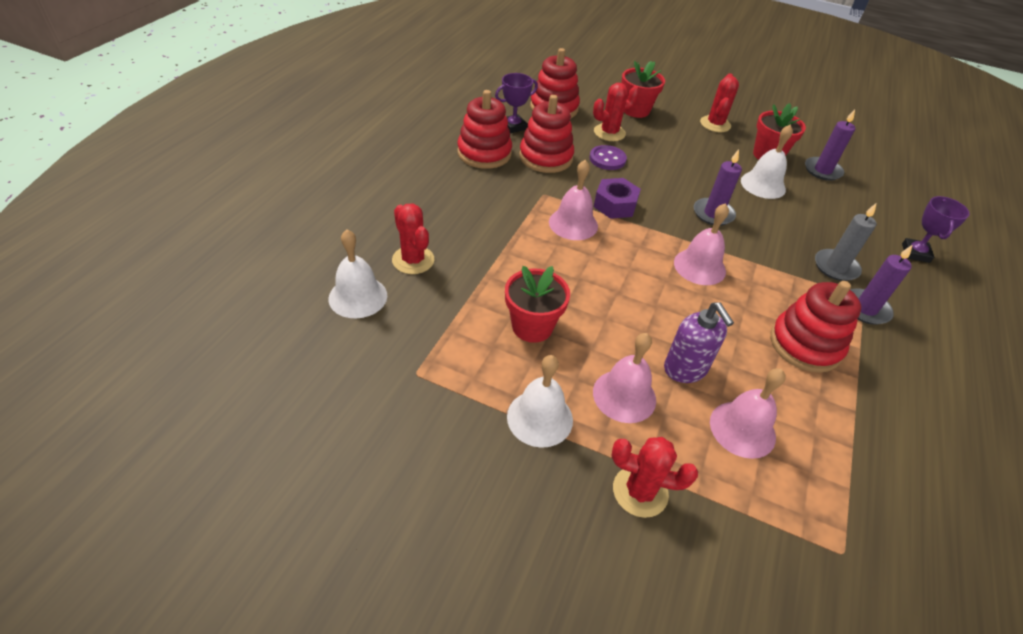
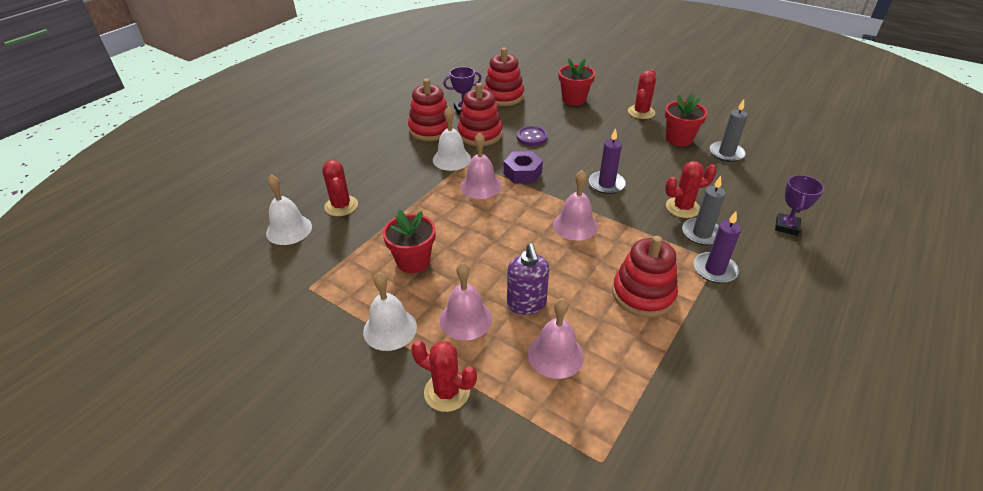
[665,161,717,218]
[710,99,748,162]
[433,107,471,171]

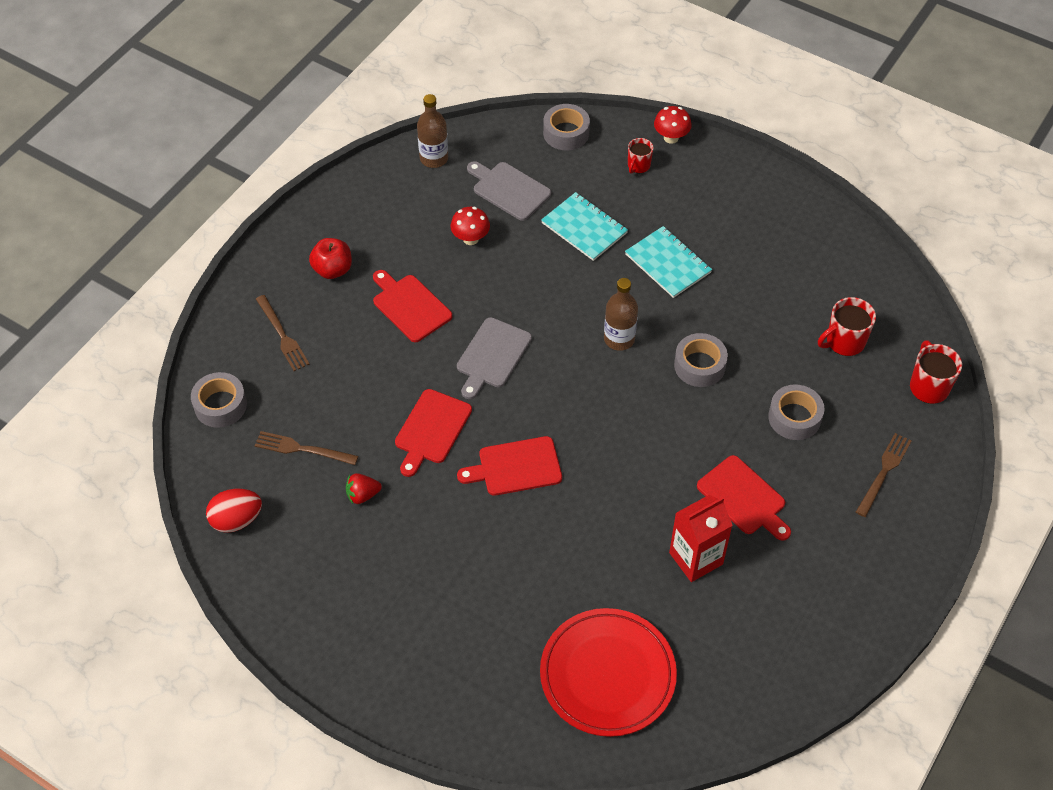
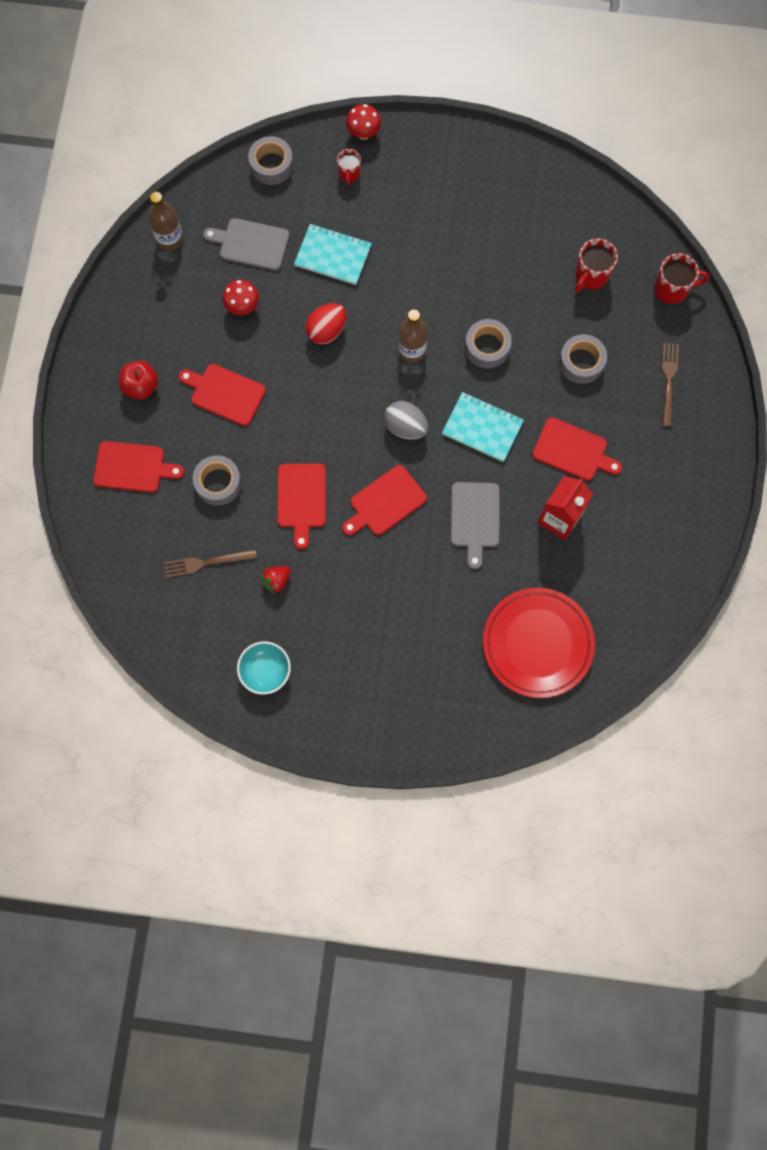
[442,392,524,462]
[93,441,184,493]
[451,482,500,569]
[654,253,709,304]
[193,455,242,506]
[305,303,346,344]
[384,401,428,440]
[237,641,291,695]

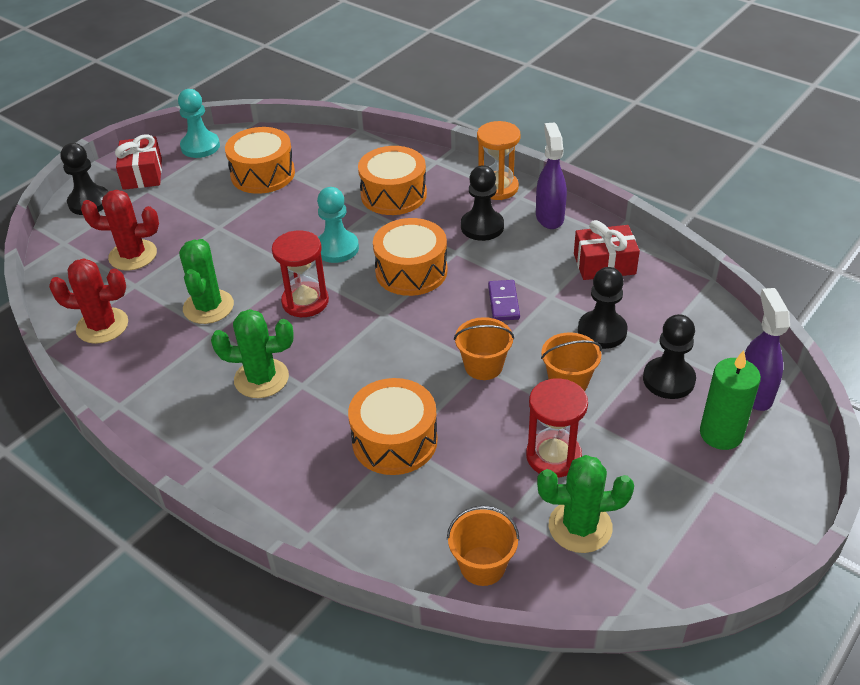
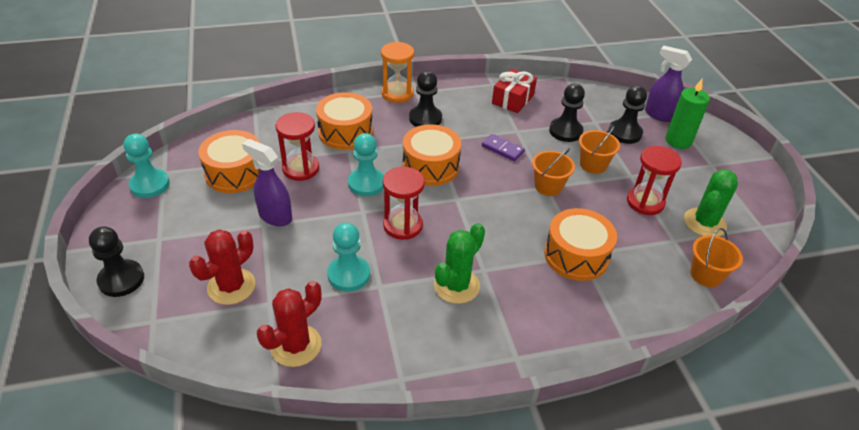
[242,139,292,226]
[115,134,162,190] (first image)
[327,223,370,292]
[276,112,319,181]

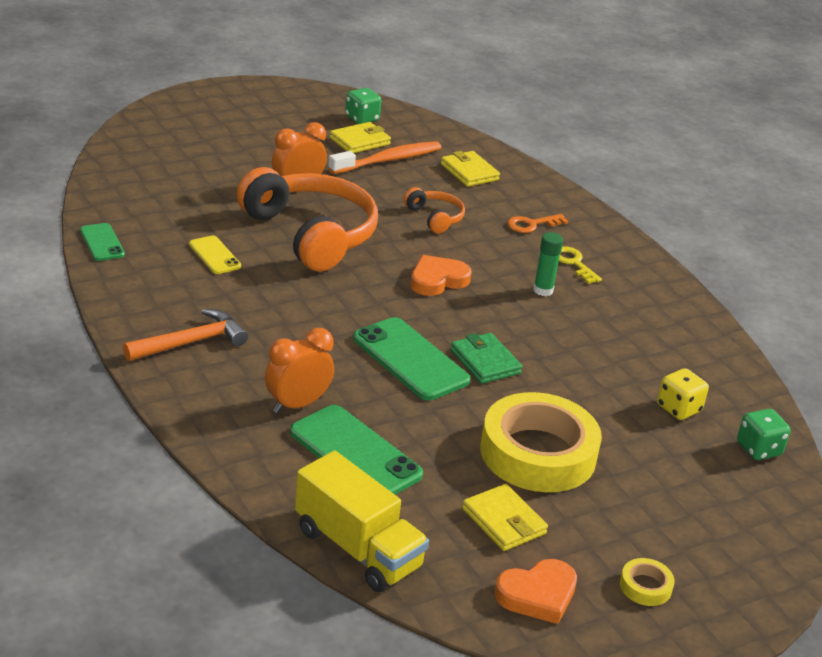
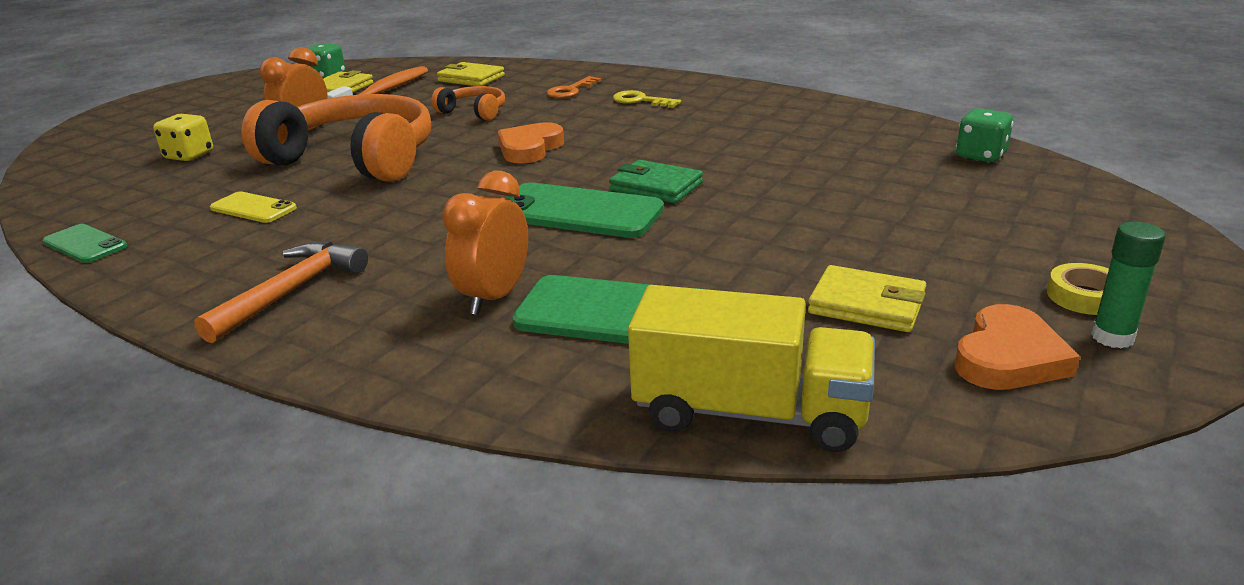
[1091,222,1166,348]
[153,114,213,161]
[481,392,602,492] (first image)

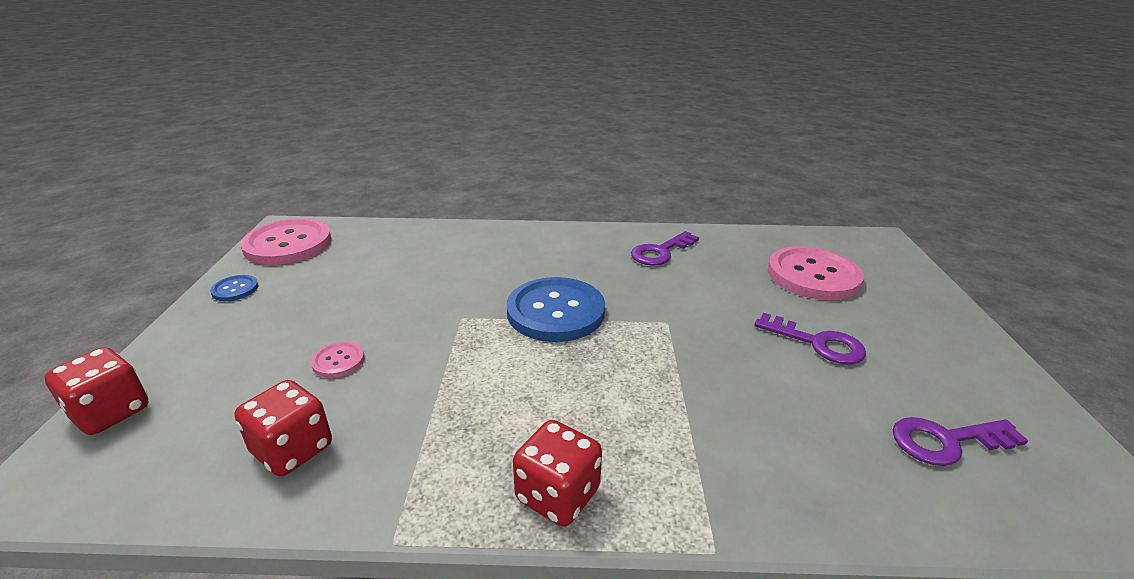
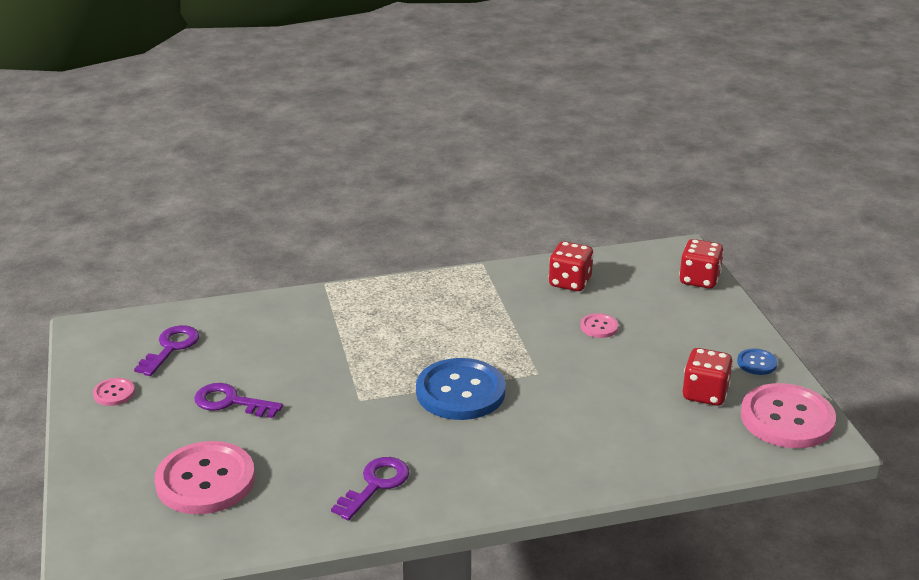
[134,325,199,376]
[683,348,733,406]
[93,378,135,406]

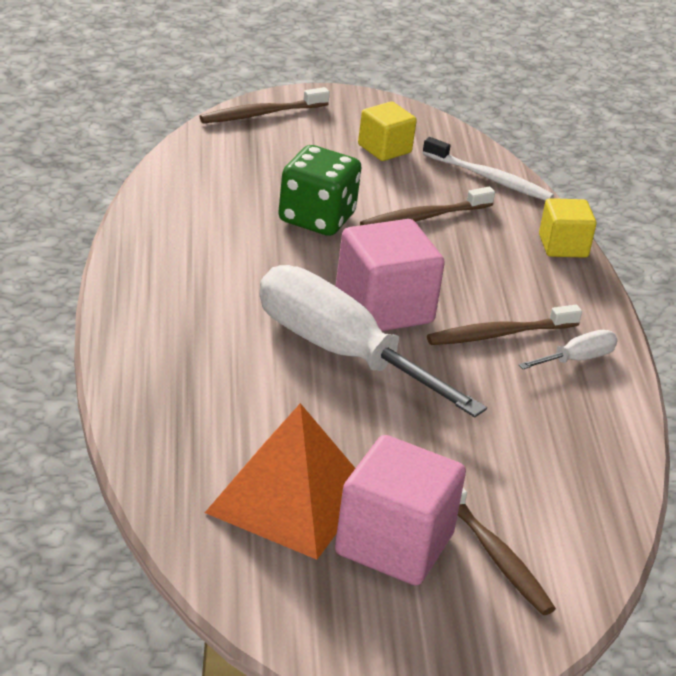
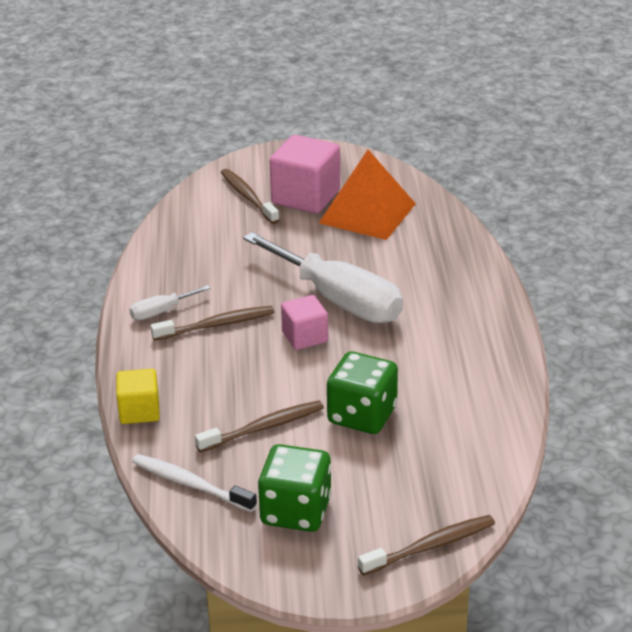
[258,444,332,532]
[281,295,328,350]

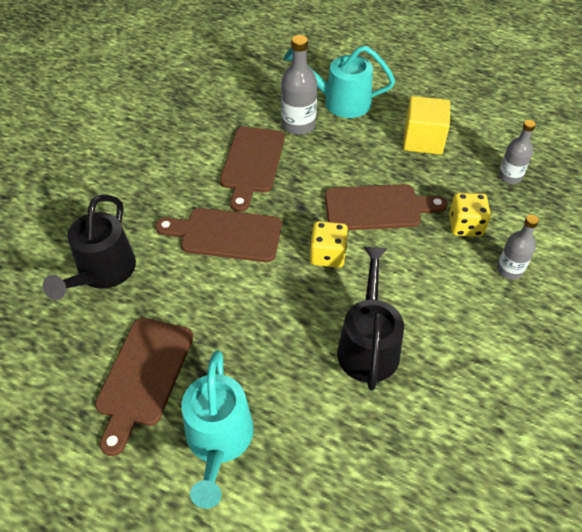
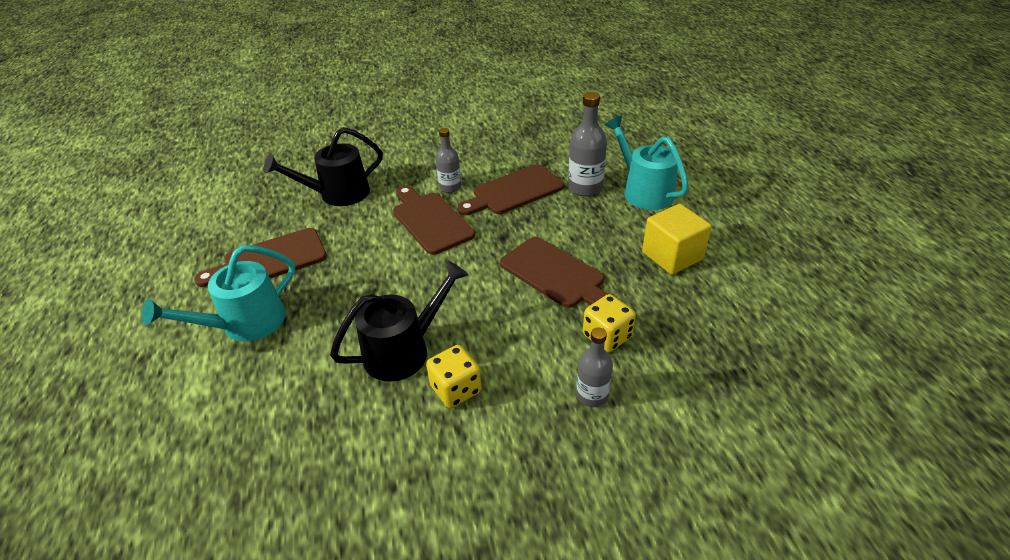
[436,128,461,193]
[426,345,481,408]

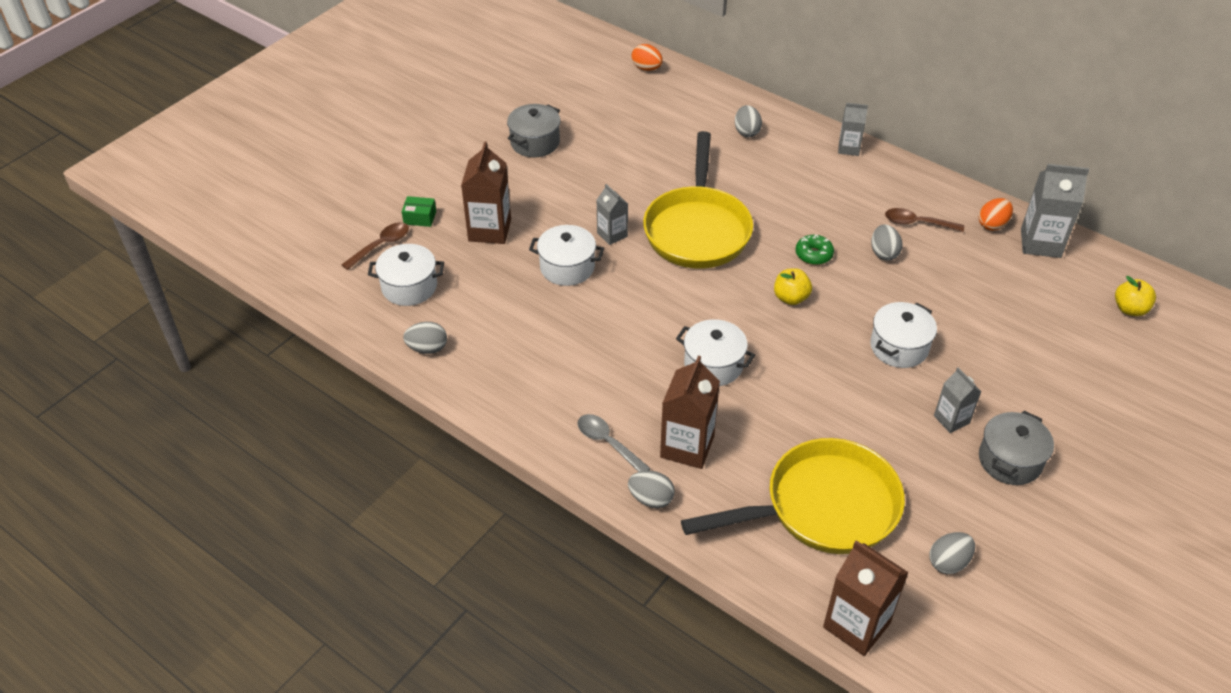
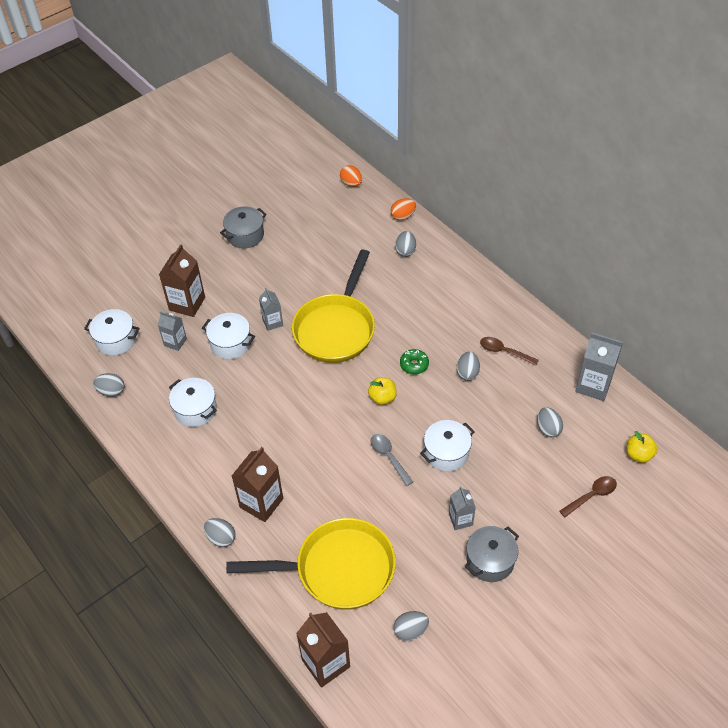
[158,311,187,351]
[401,196,436,227] (first image)
[391,198,416,220]
[559,476,617,517]
[169,378,217,427]
[371,434,413,486]
[537,407,563,438]

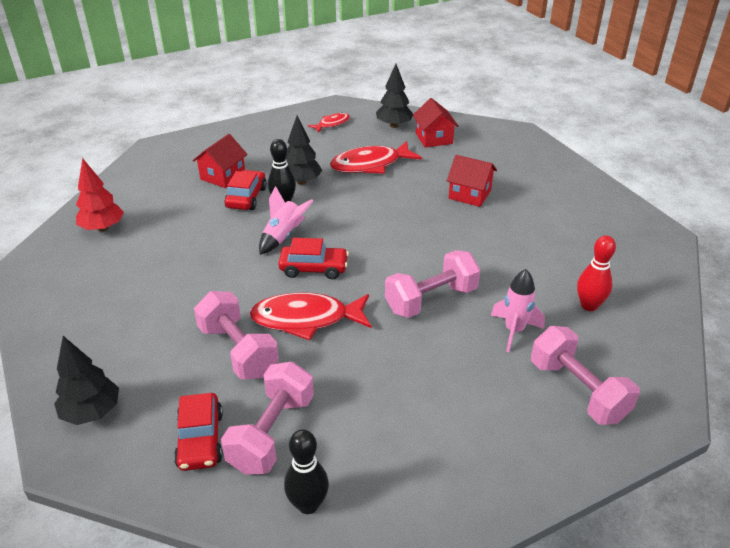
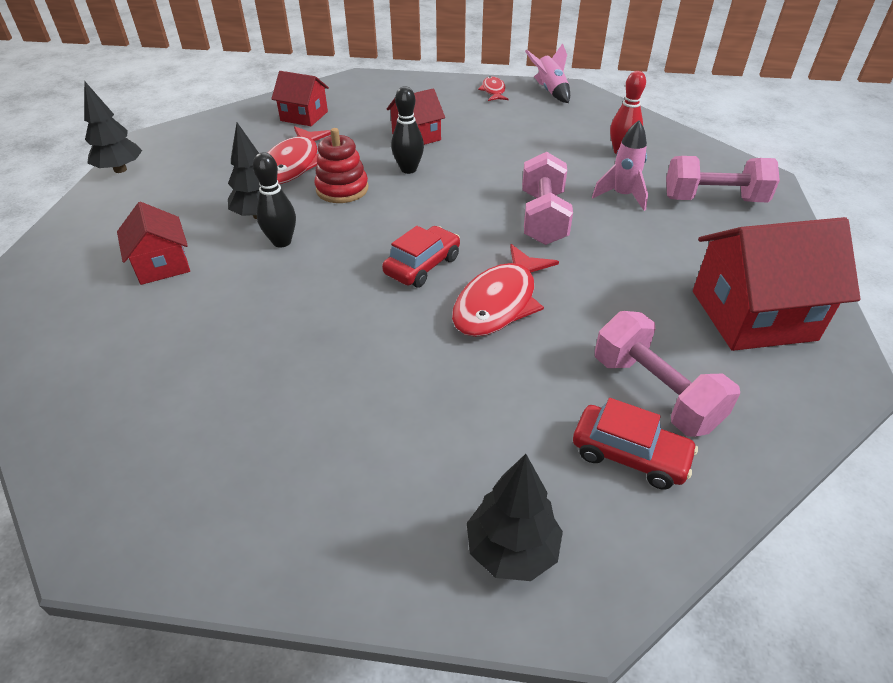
[84,81,142,173]
[478,76,509,101]
[76,158,124,232] (first image)
[224,170,267,210] (first image)
[525,43,570,103]
[194,291,279,379] (first image)
[391,86,424,174]
[315,128,368,203]
[693,217,860,351]

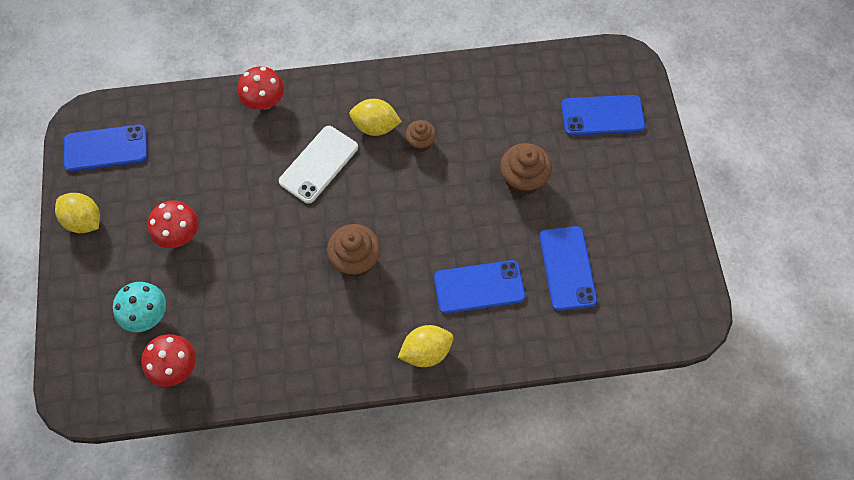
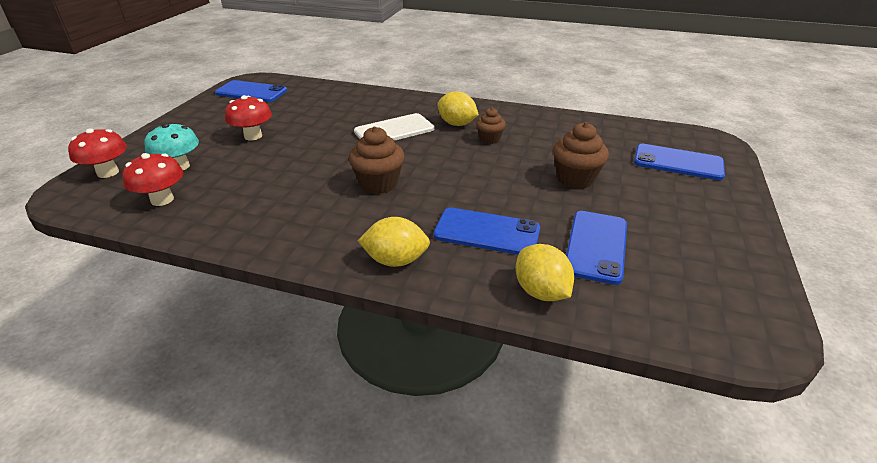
[68,128,127,178]
[516,244,574,301]

